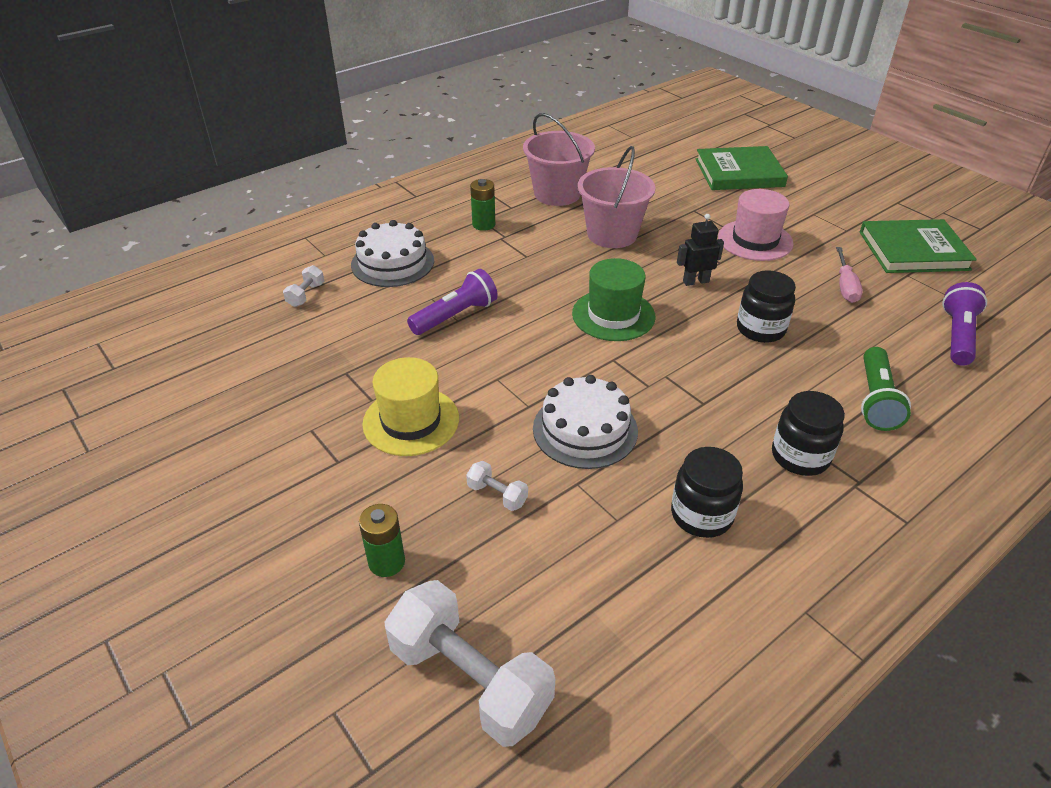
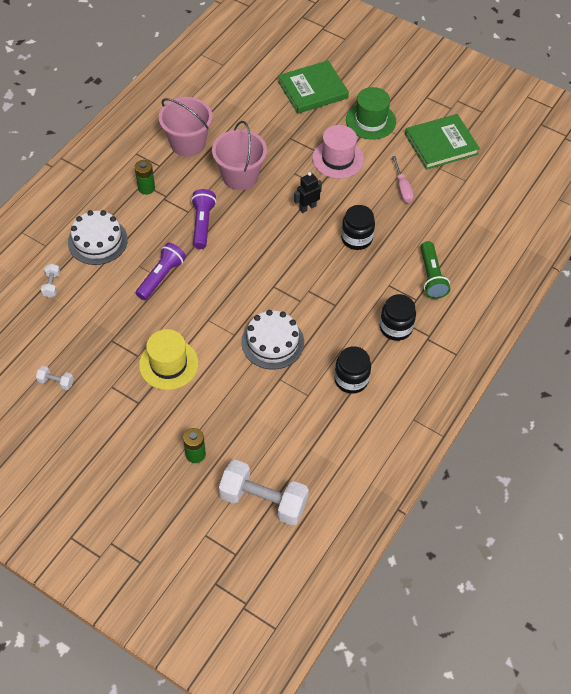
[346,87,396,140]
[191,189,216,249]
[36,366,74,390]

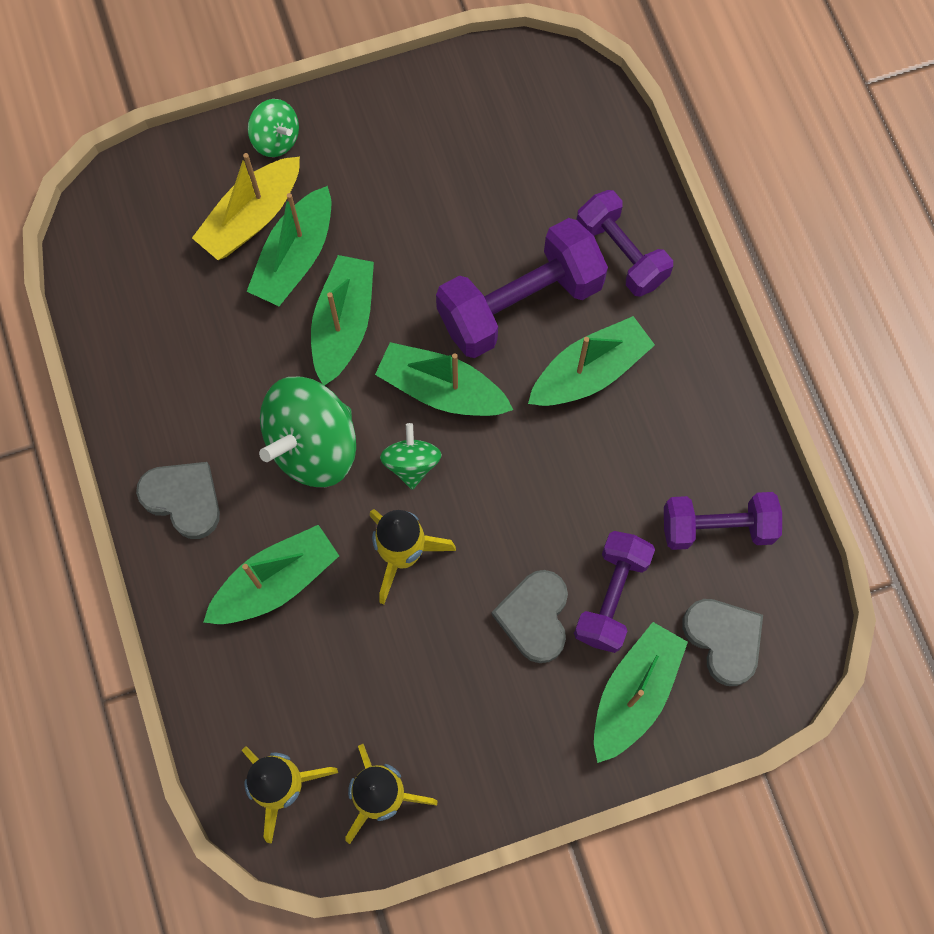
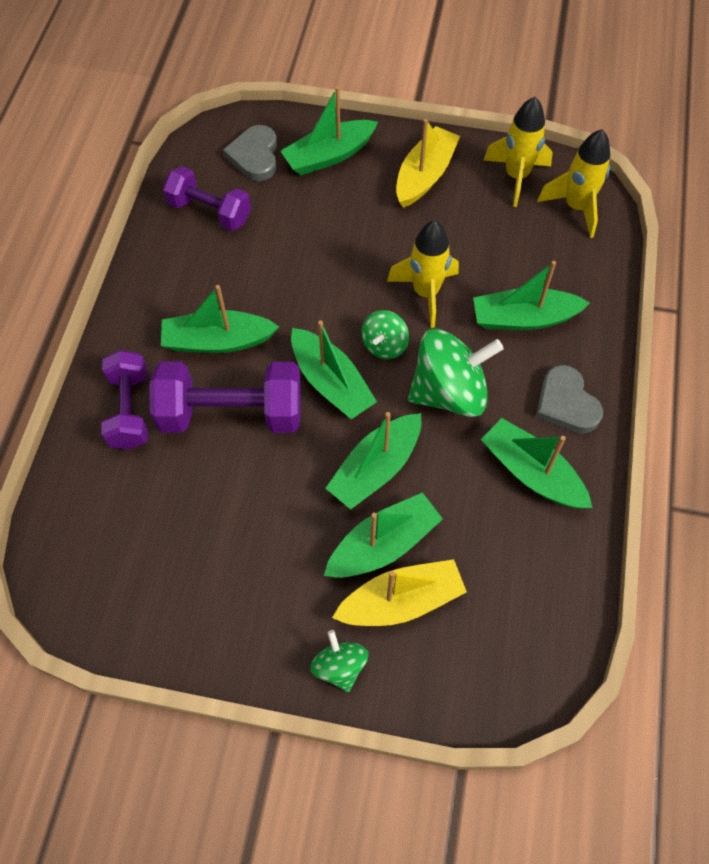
[574,531,655,653] (first image)
[491,570,568,663] (first image)
[396,119,460,208]
[481,418,592,508]

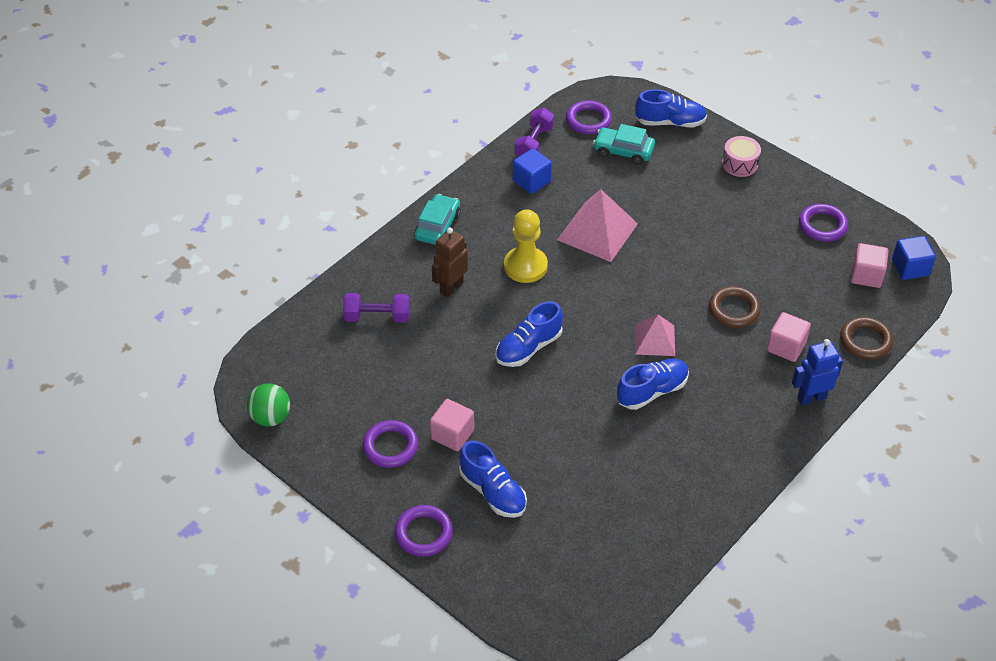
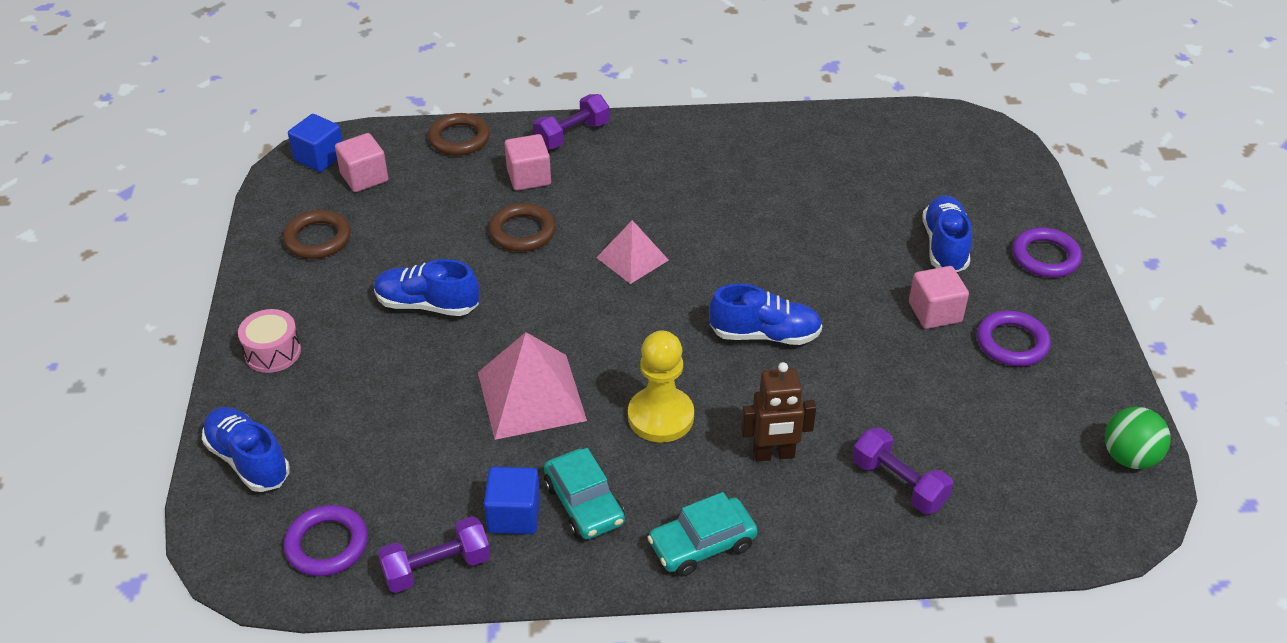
[544,448,625,539]
[283,210,351,259]
[533,94,609,149]
[374,259,479,316]

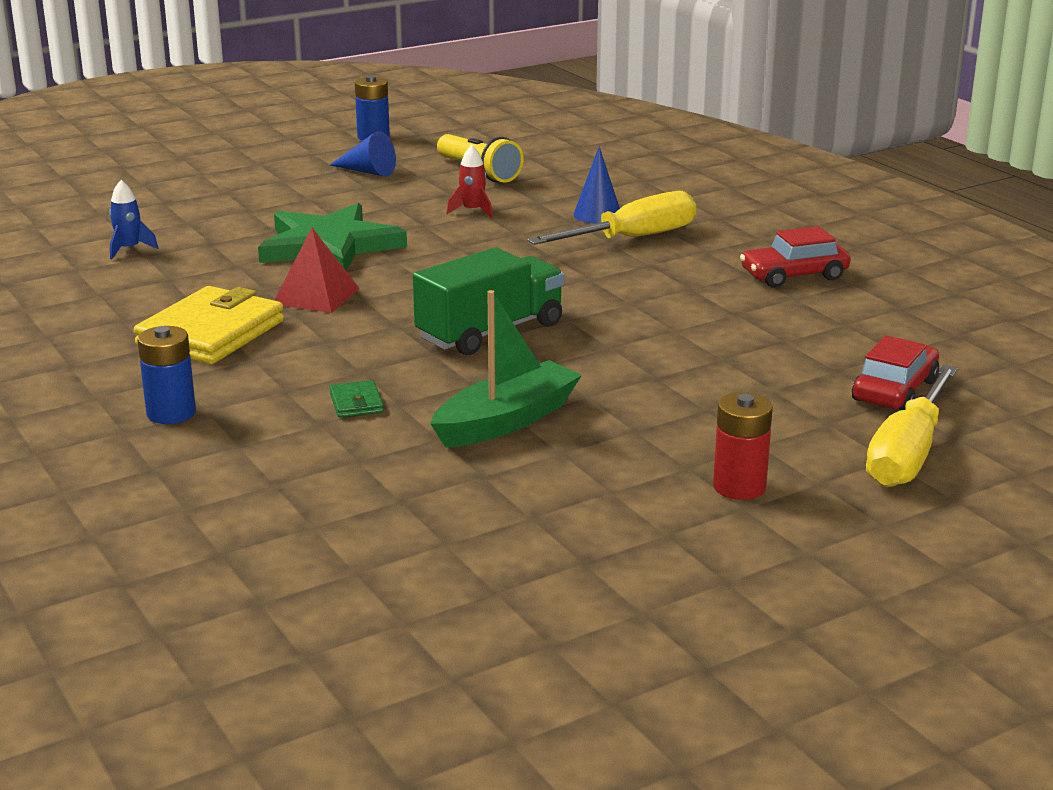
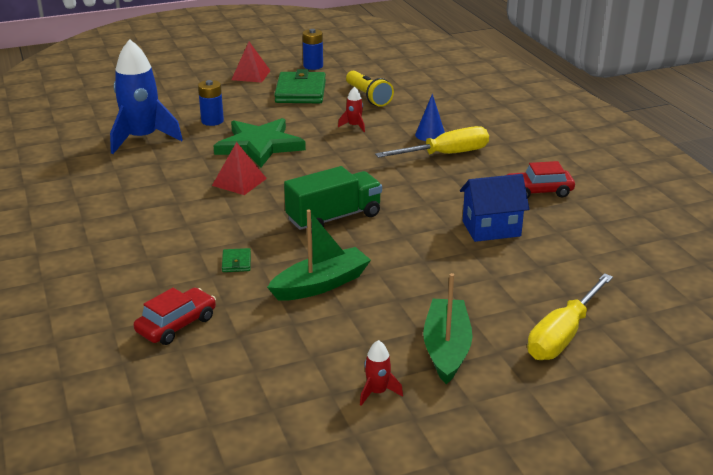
[274,69,326,103]
[110,39,183,154]
[134,286,284,364] (first image)
[198,80,224,126]
[134,288,216,345]
[423,273,473,385]
[231,42,271,83]
[460,174,529,242]
[360,340,403,406]

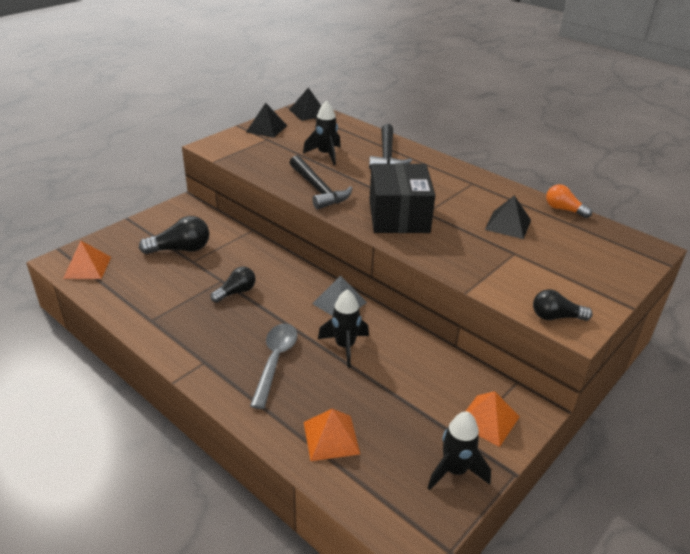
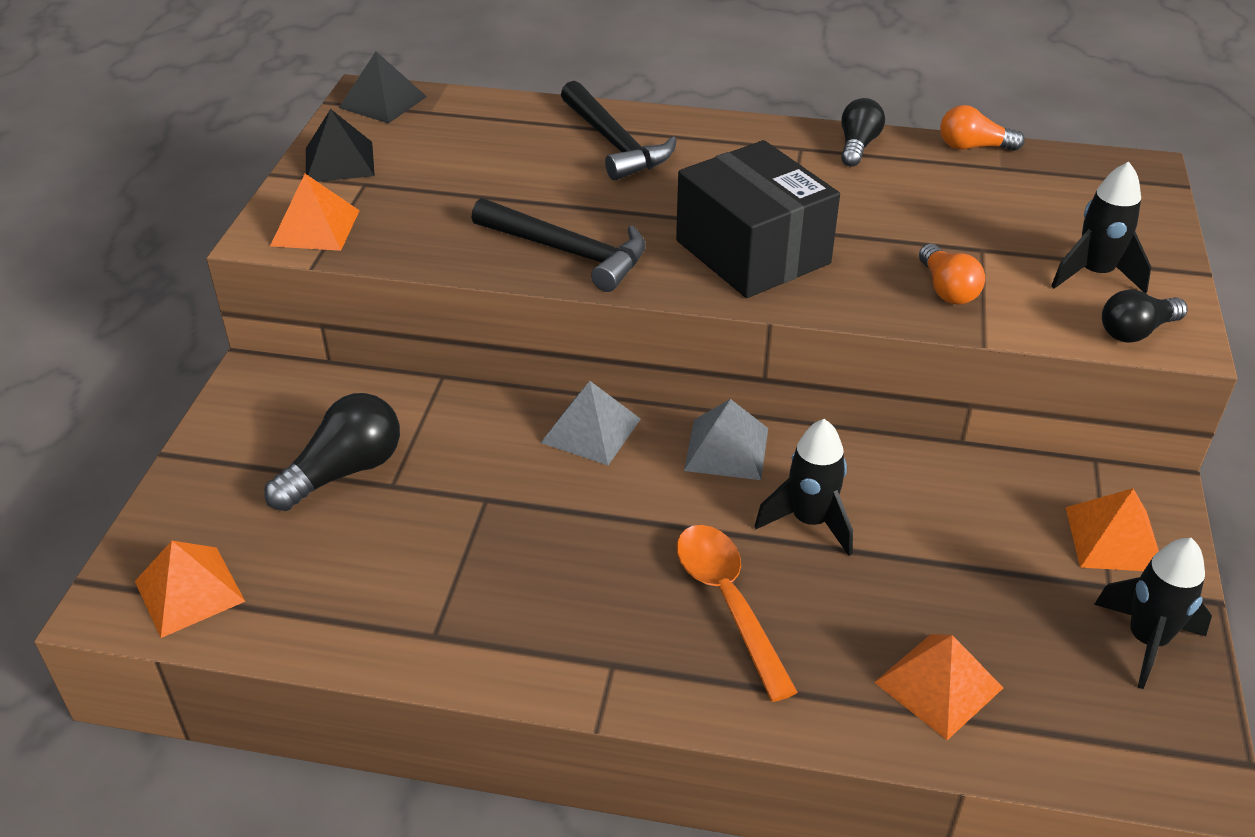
[1051,161,1151,293]
[485,195,531,239] (first image)
[841,98,885,167]
[677,525,798,702]
[270,174,360,251]
[919,244,985,305]
[541,381,641,465]

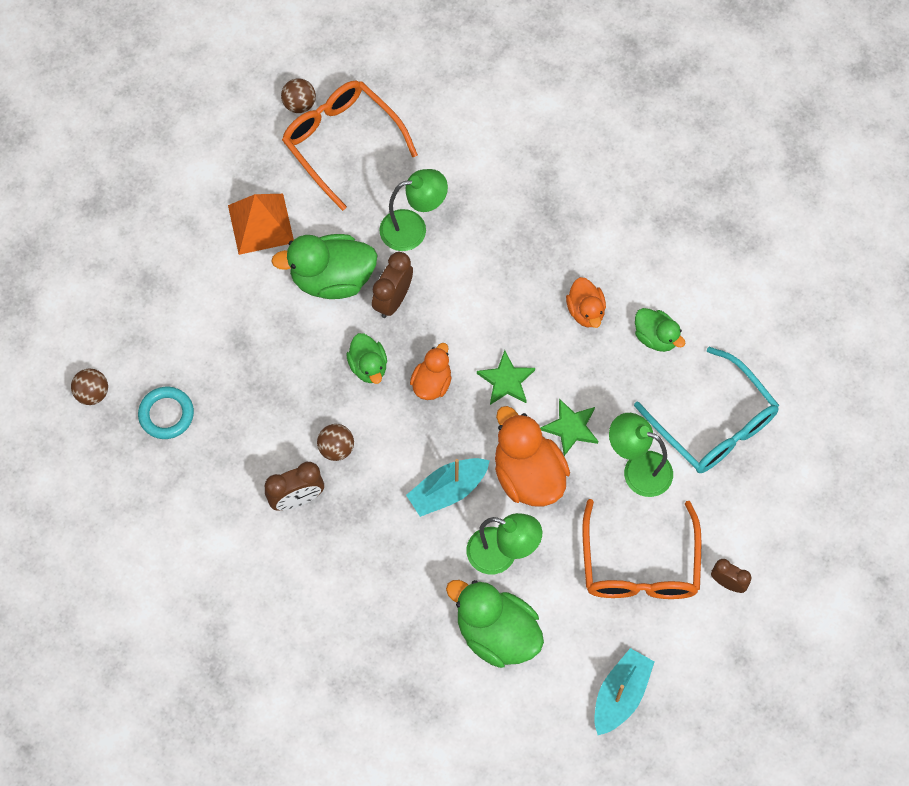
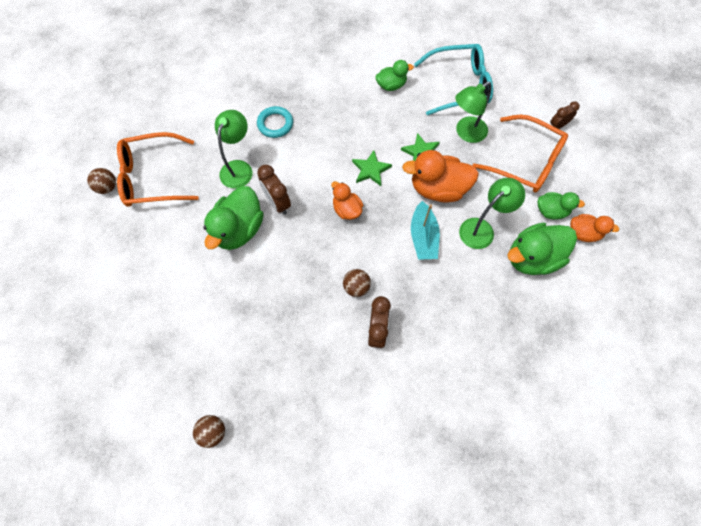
[228,194,294,255] (first image)
[570,214,619,242]
[537,192,585,220]
[257,106,293,138]
[594,648,654,735] (first image)

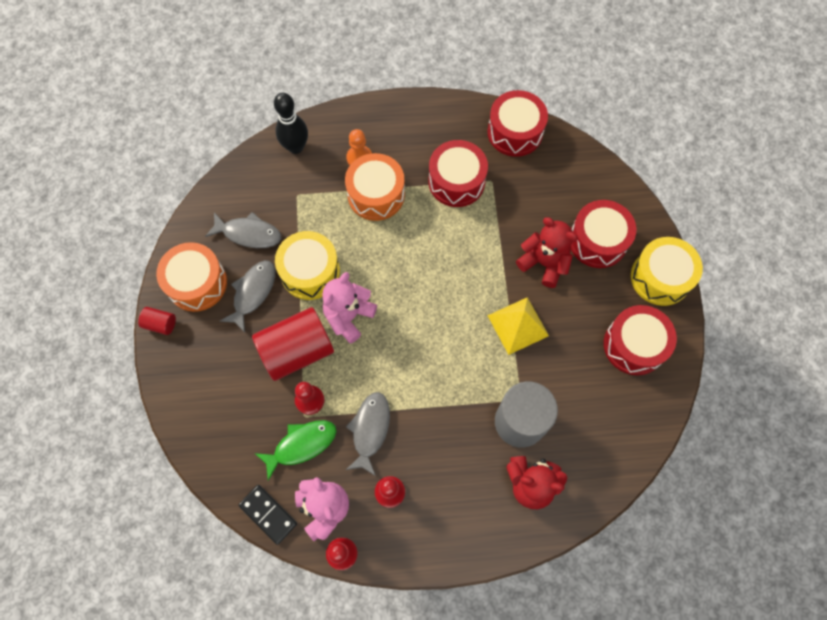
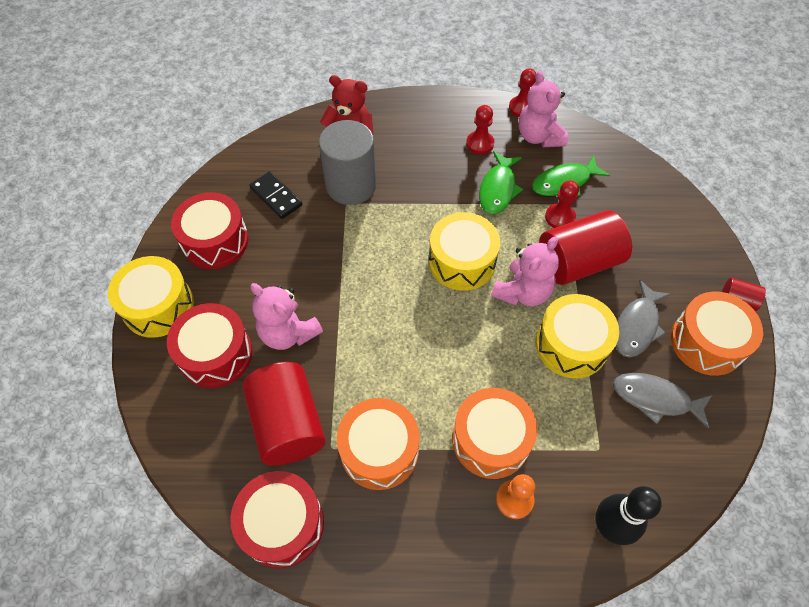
[337,398,420,490]
[250,283,323,350]
[487,297,549,355] (first image)
[479,151,523,214]
[249,171,303,219]
[429,212,500,291]
[242,362,326,466]

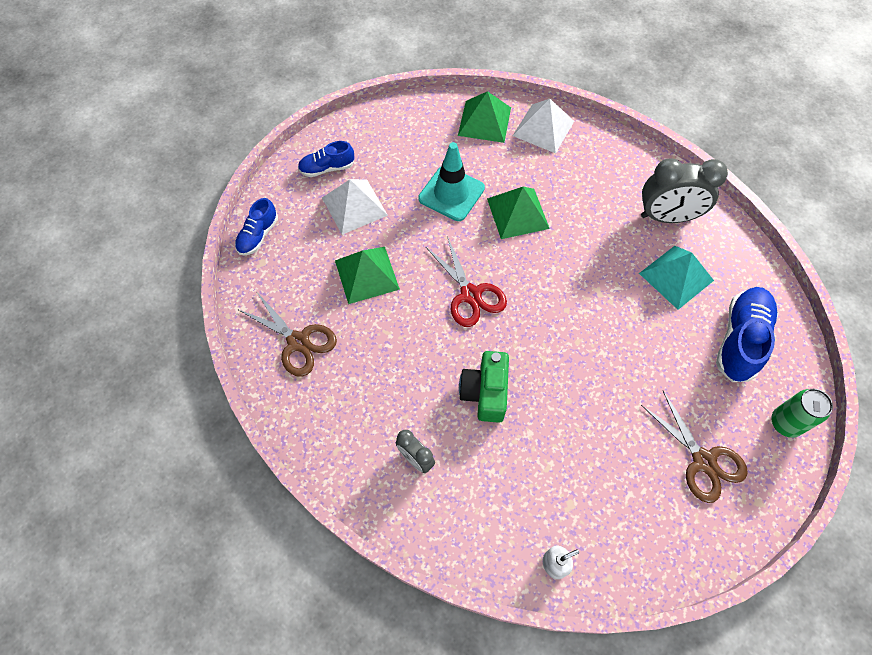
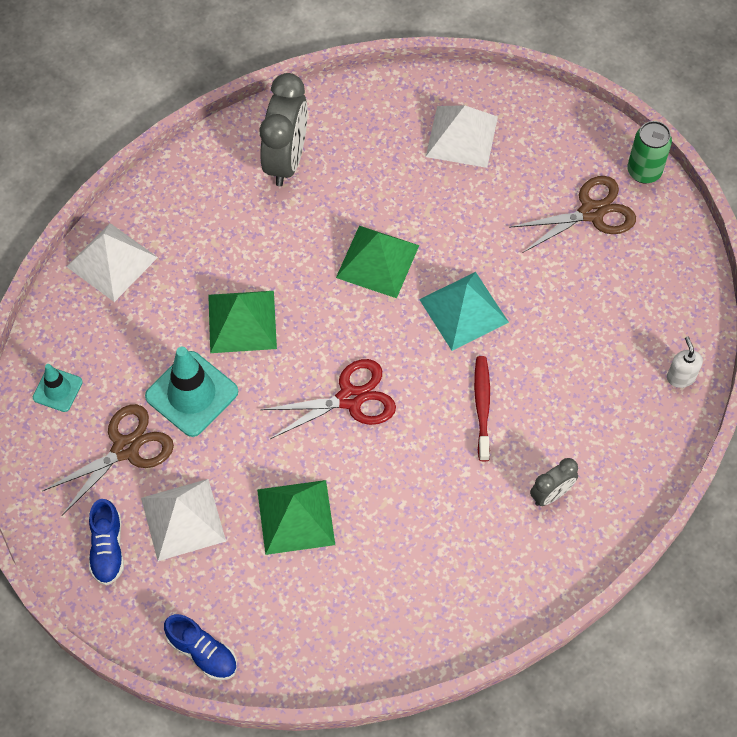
[336,226,419,298]
[419,272,509,351]
[426,105,498,168]
[42,404,174,516]
[474,356,490,461]
[627,121,672,183]
[33,364,83,412]

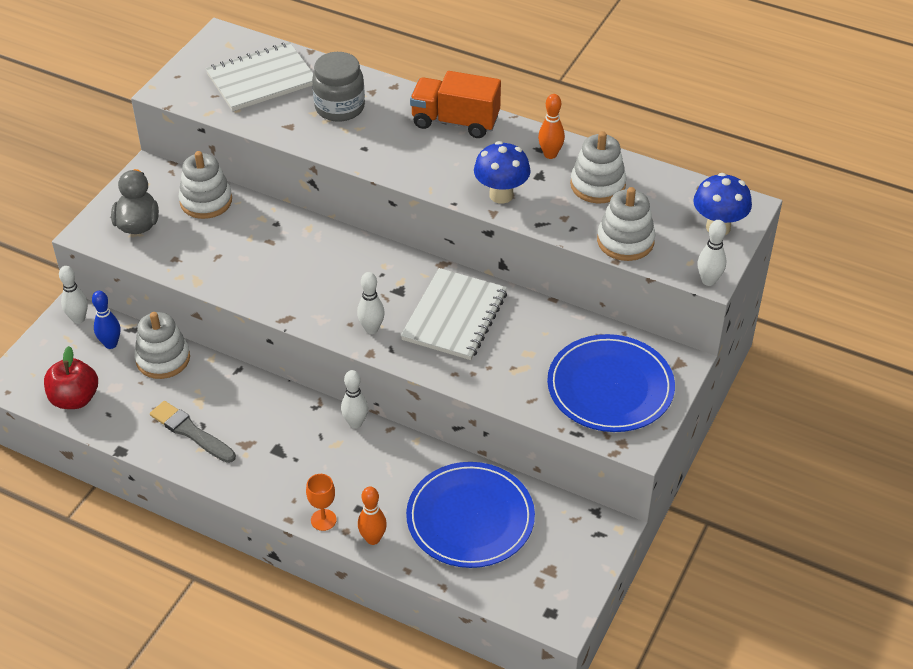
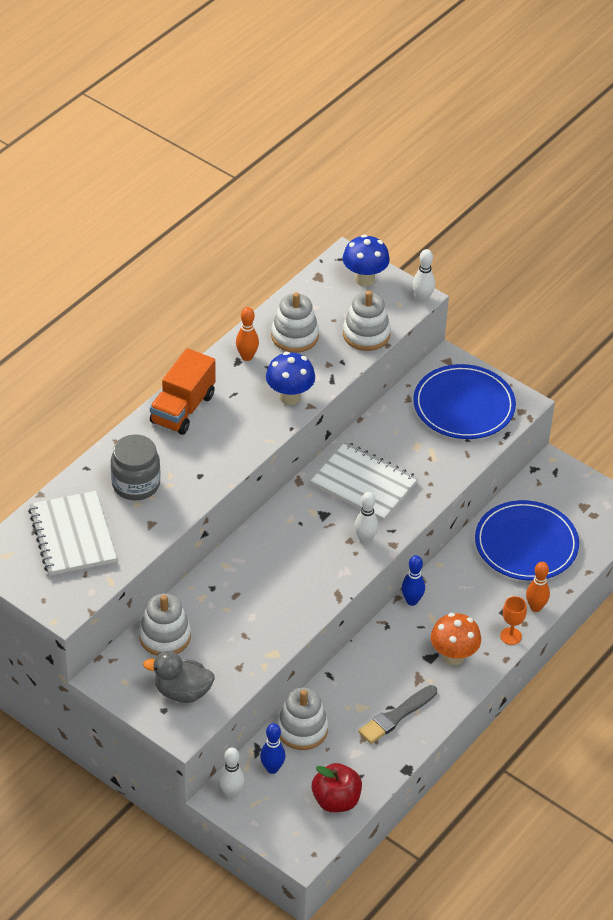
[402,555,425,606]
[431,613,481,665]

